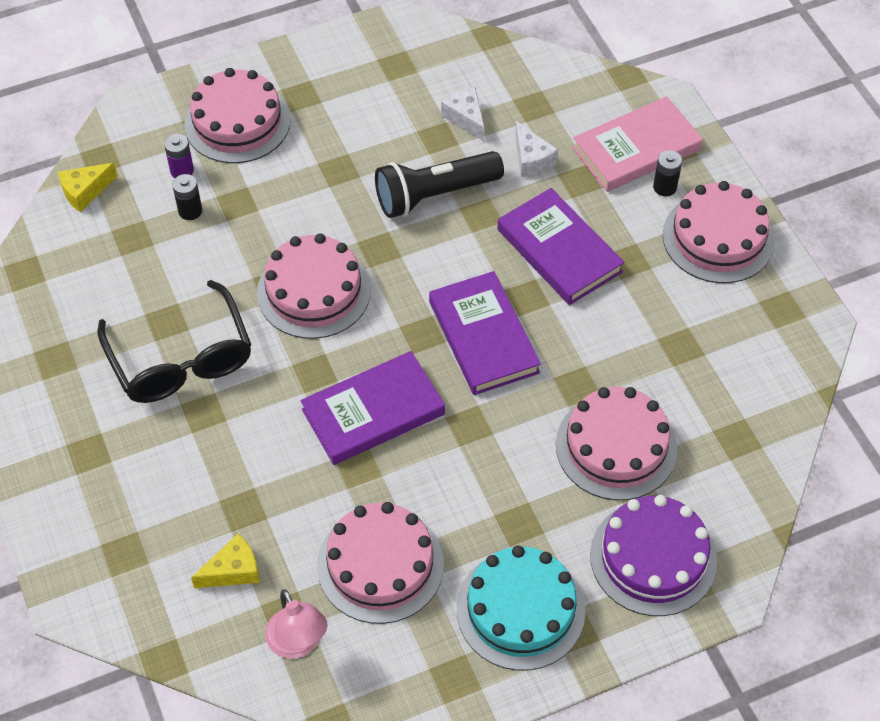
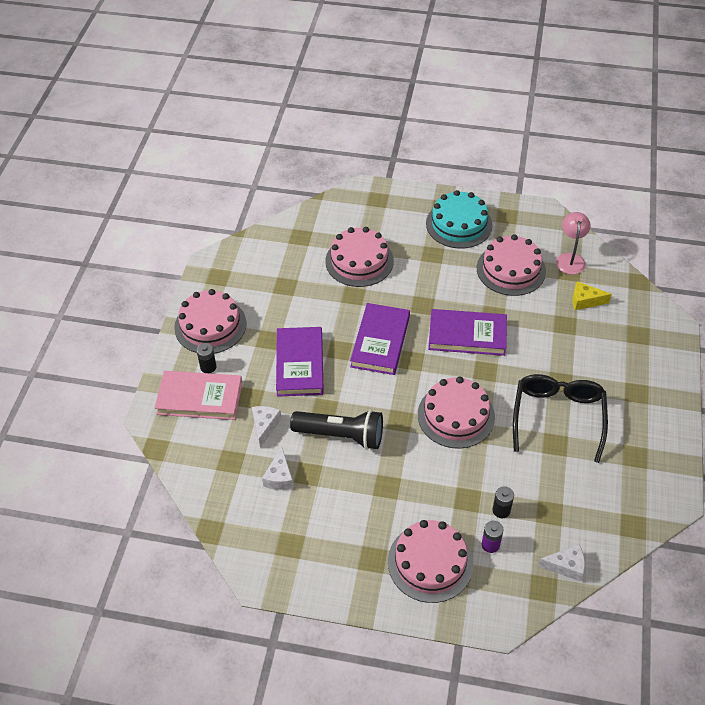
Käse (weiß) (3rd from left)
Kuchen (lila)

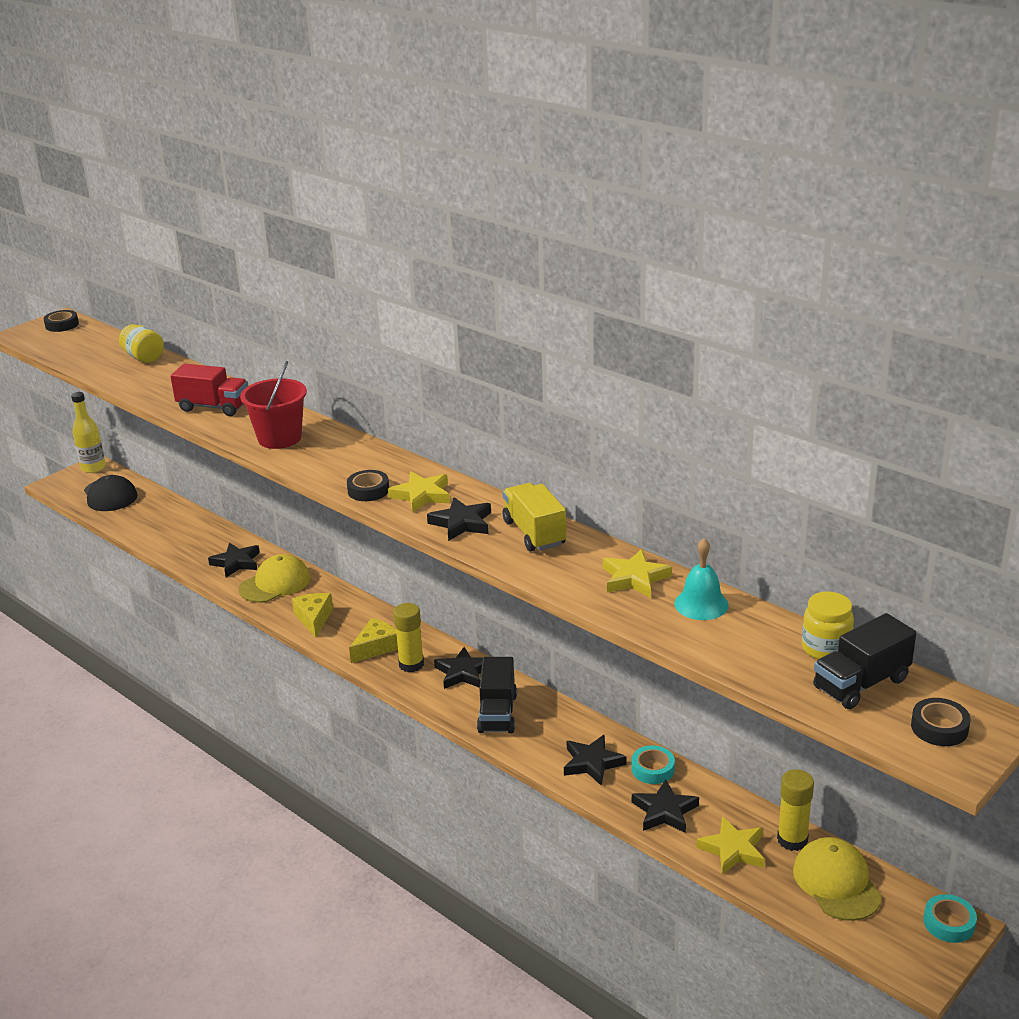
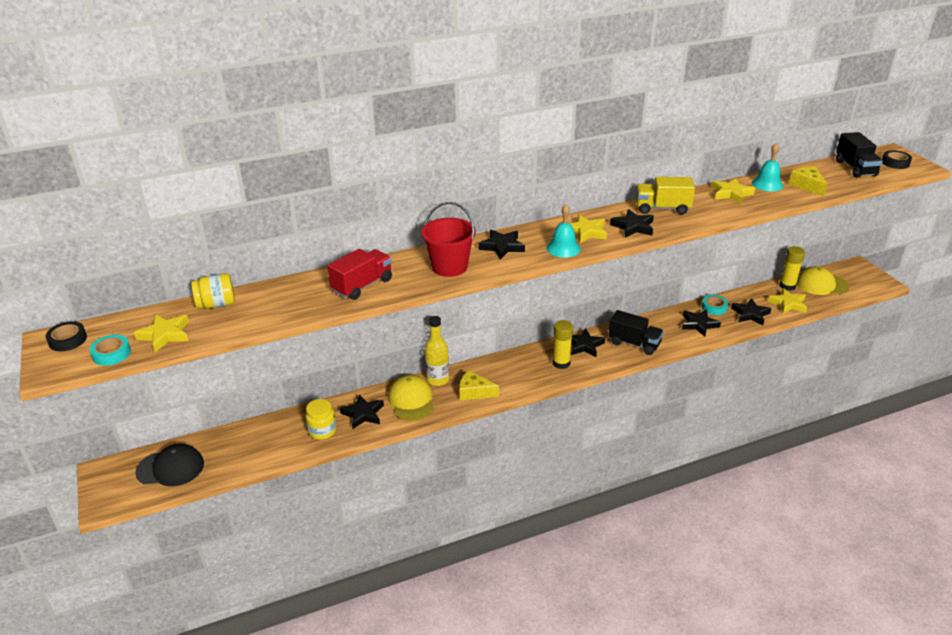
Klebeband (türkis) (1st from left)
Stern (gelb) (1st from left)
Einmachglas (gelb) (2nd from left)
Flasche (gelb)
Stern (schwarz) (2nd from left)
Glocke (türkis) (1st from left)
Käse (gelb) (2nd from left)

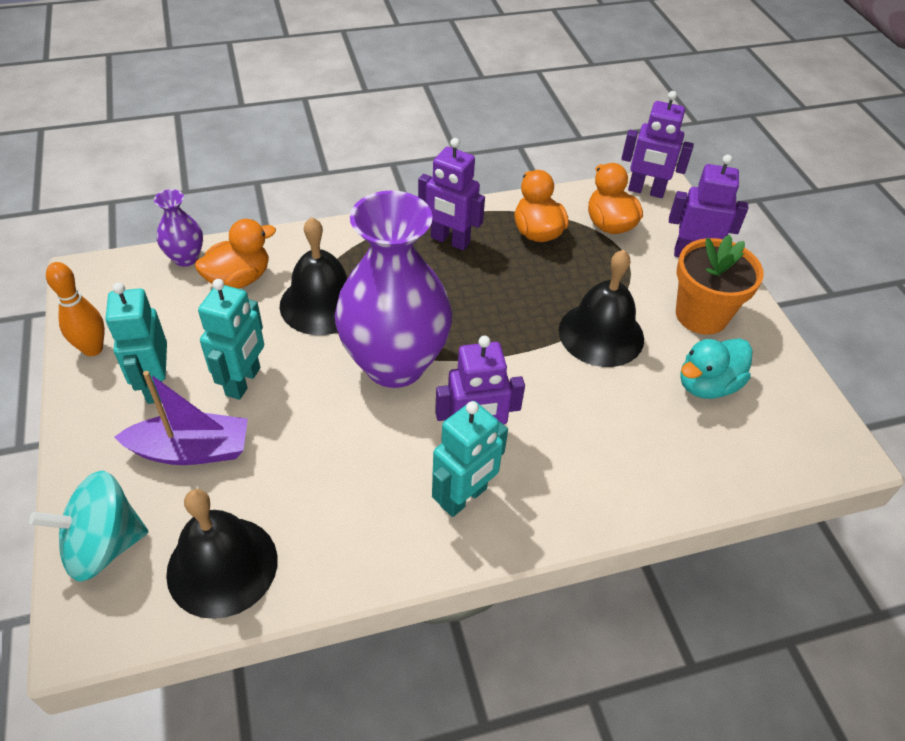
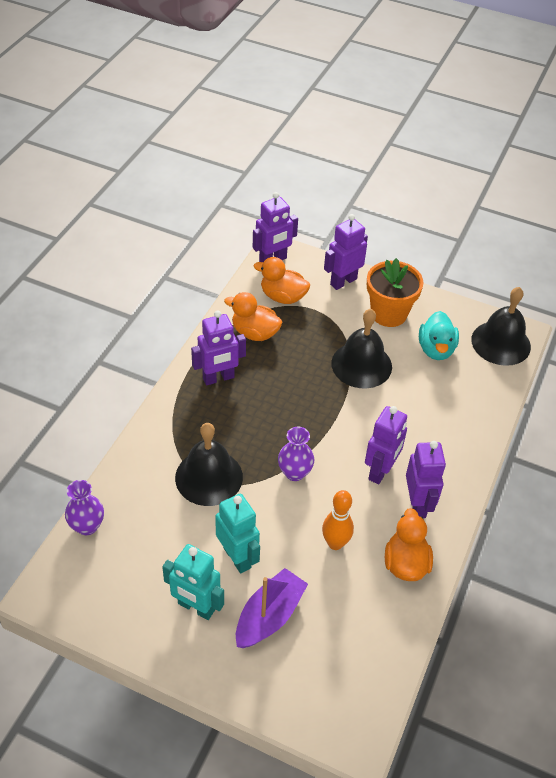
Vase (lila) (2nd from left)
Bowlingkegel (orange)
Ente (orange) (3rd from left)
Roboter (lila) (5th from left)
Glocke (schwarz) (3rd from left)
Kreisel (türkis)

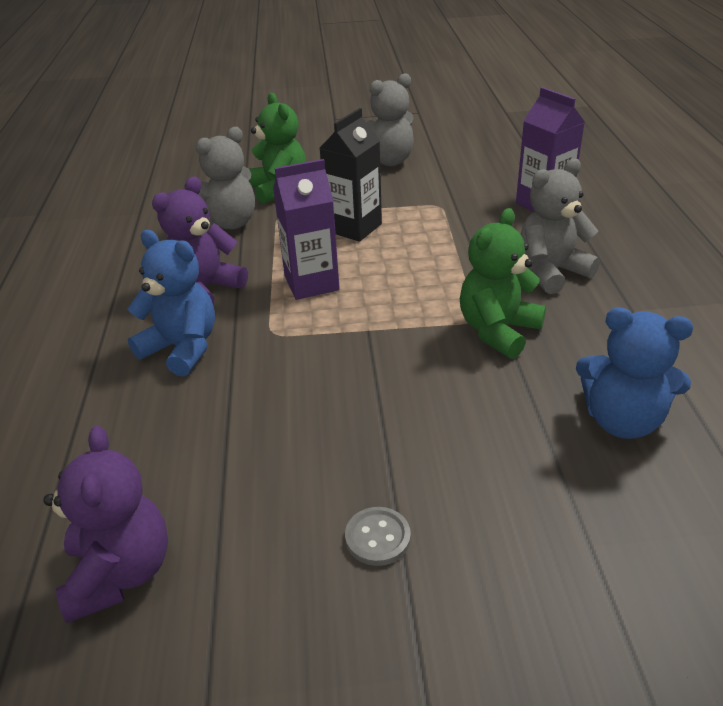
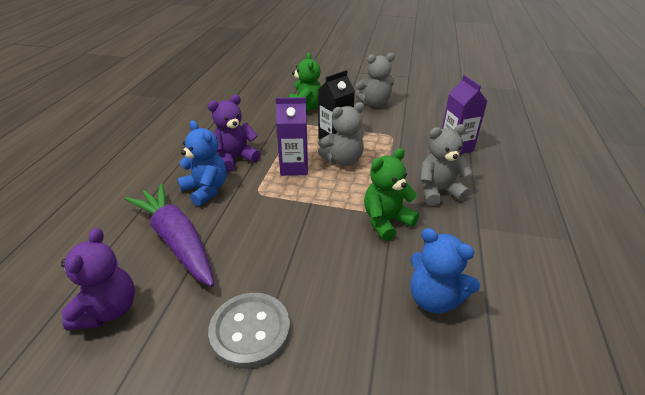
Karotte (lila)
Knopf (grau)
Teddybär (grau) (1st from left)

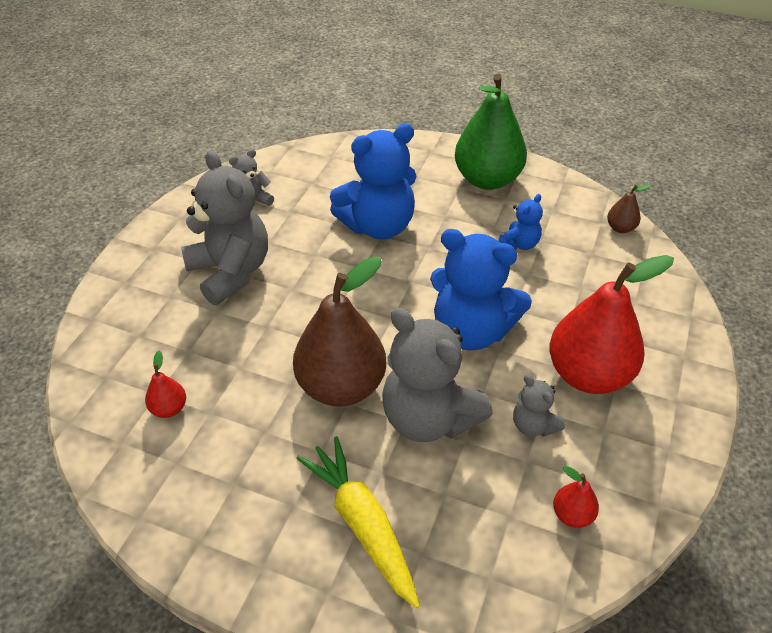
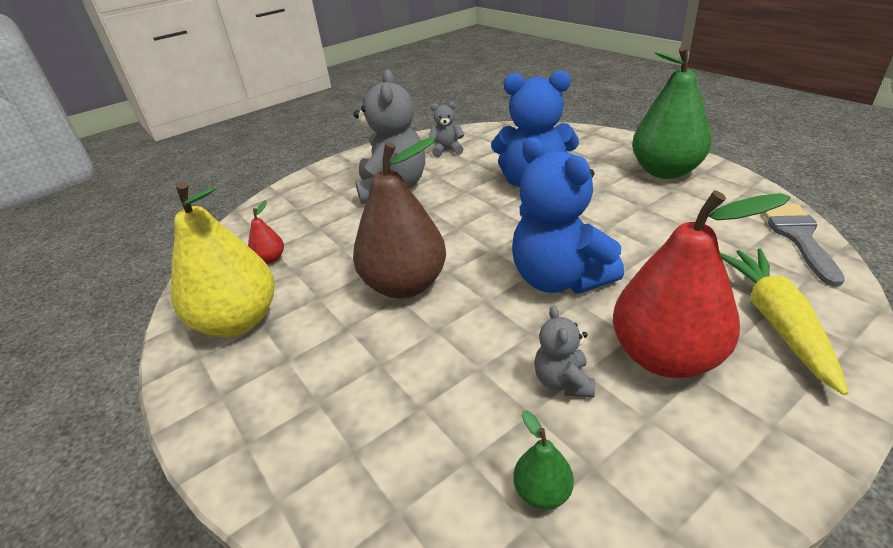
Birne (gelb)
Birne (grün) (1st from left)
Karotte (gelb)
Pinsel (grau)
Teddybär (grau) (3rd from left in the first image)
Teddybär (blau) (3rd from left in the first image)

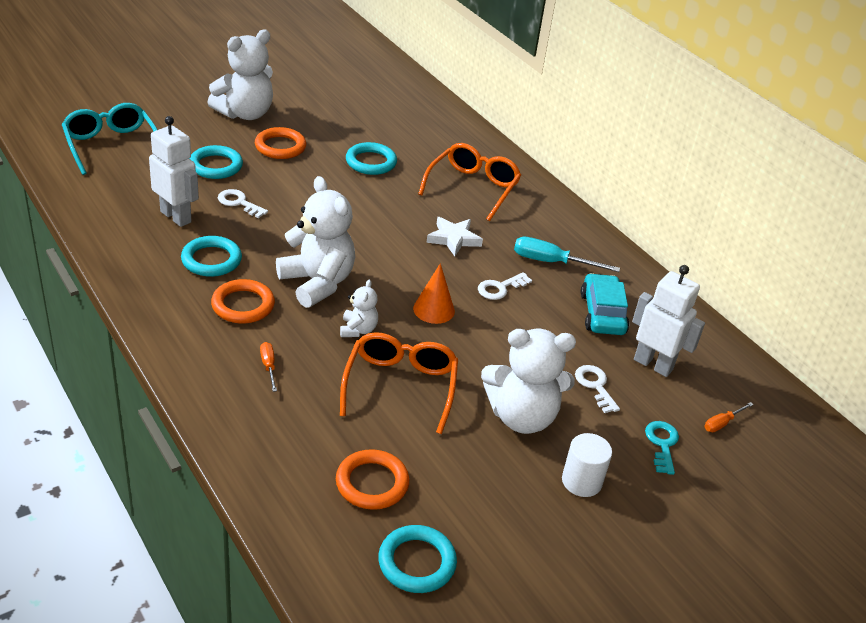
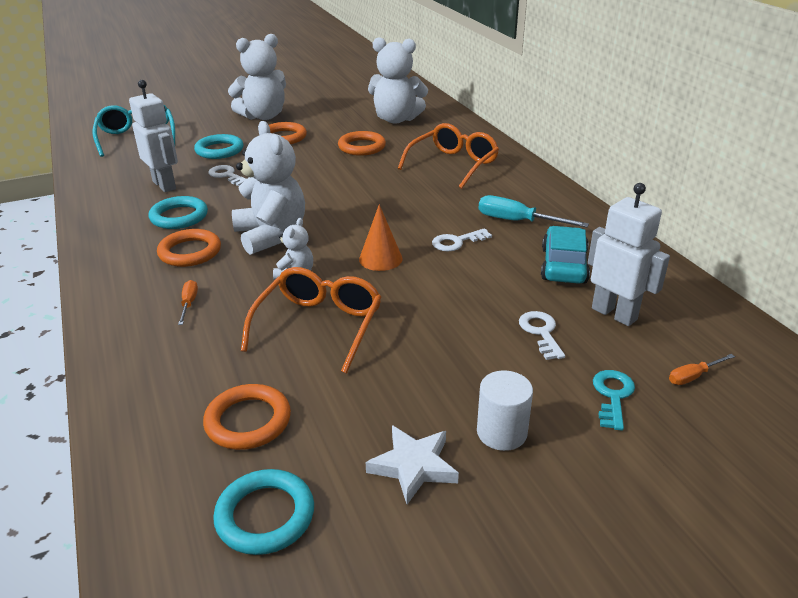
Ring (orange) (4th from left)
Stern (weiß)
Teddybär (weiß) (4th from left)

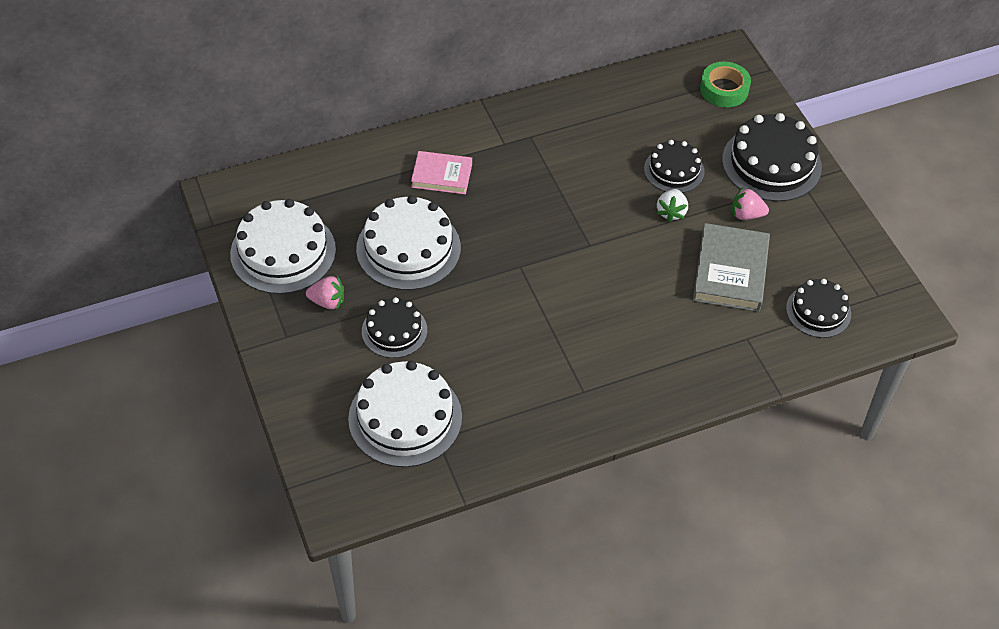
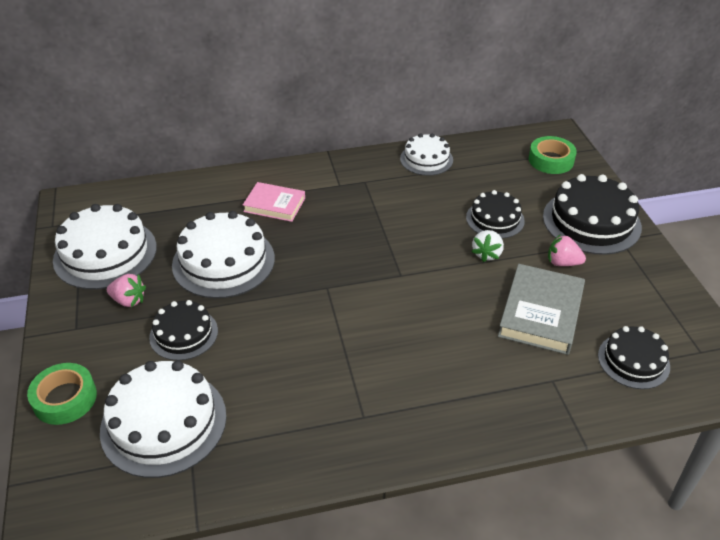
Klebeband (grün) (1st from left)
Kuchen (weiß) (4th from left)

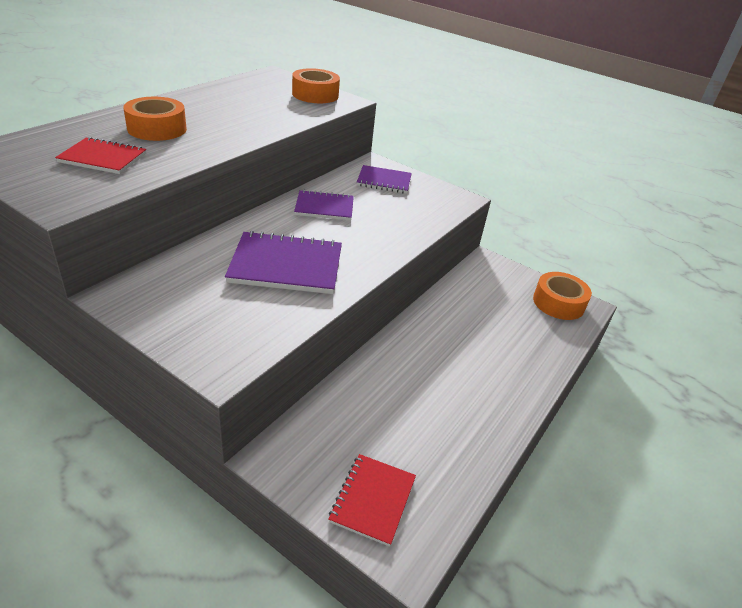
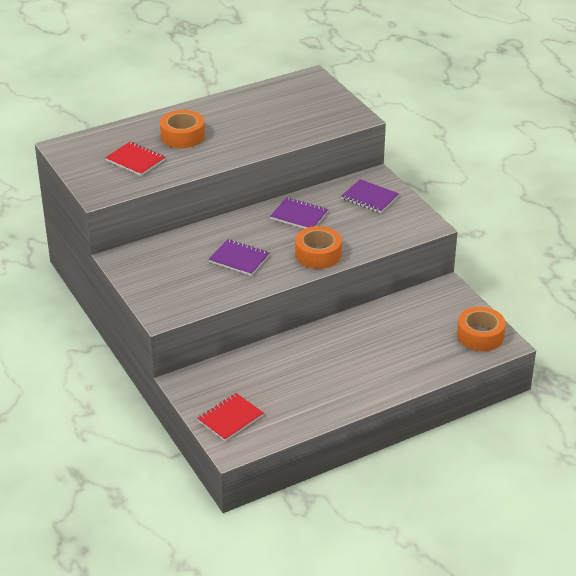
Notizbuch (lila) (1st from left)
Klebeband (orange) (2nd from left)

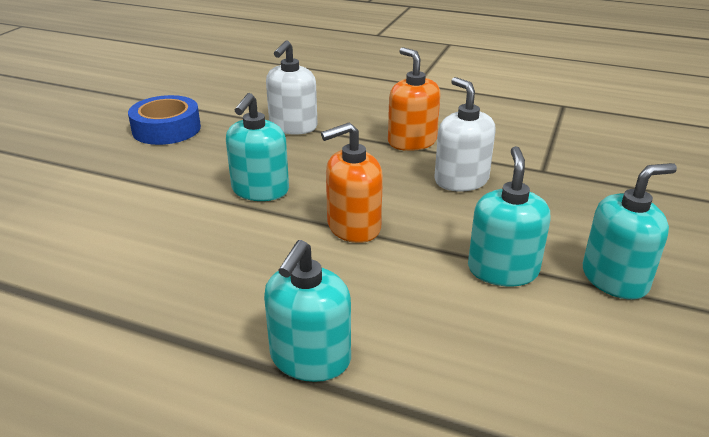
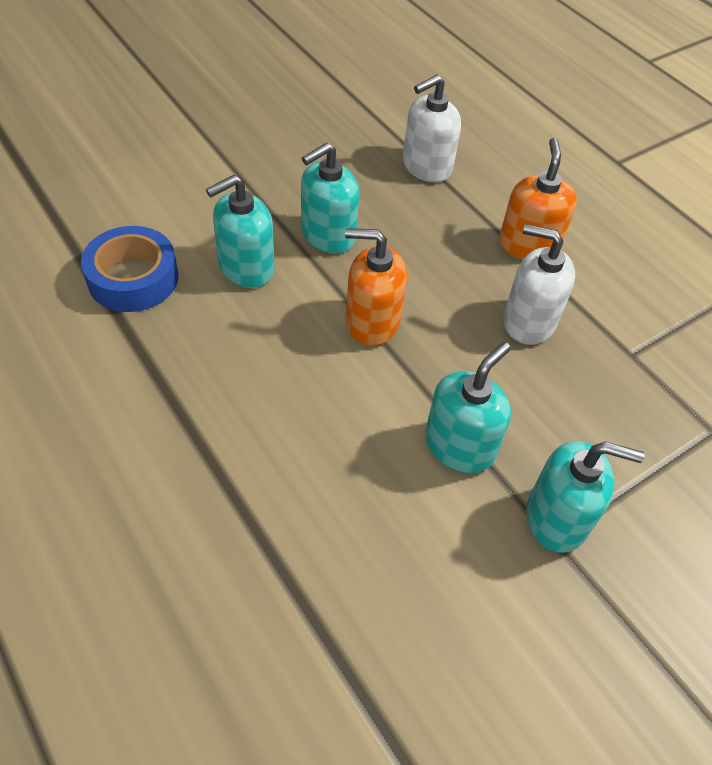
Klebeband (blau)
Seifenspender (türkis) (1st from left)
Seifenspender (weiß) (2nd from left)

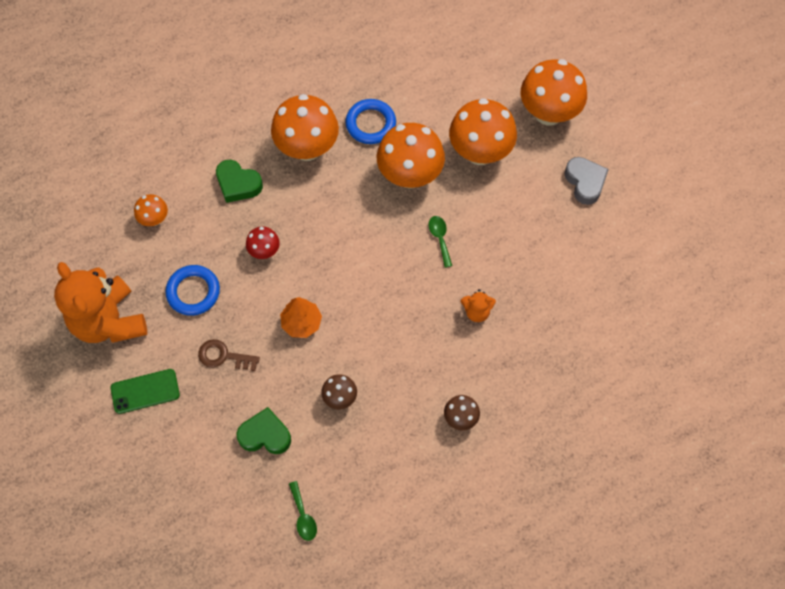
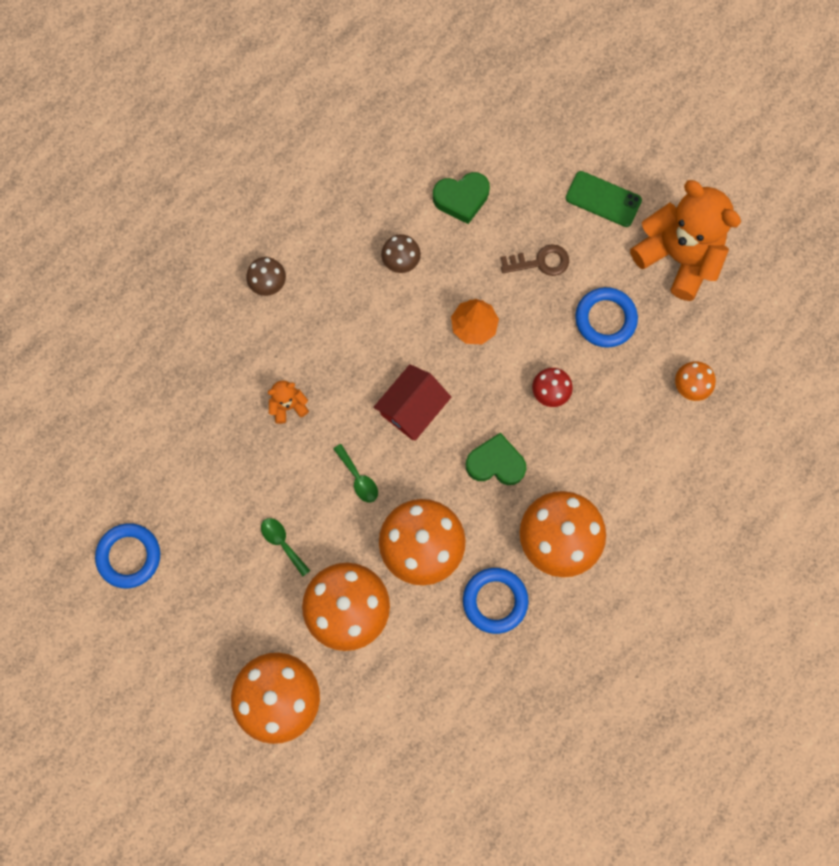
Ring (blau) (1st from left)
Löffel (grün) (1st from left)
Haus (rot)
Herz (grün) (2nd from left)
Handy (grün)
Herz (grau)

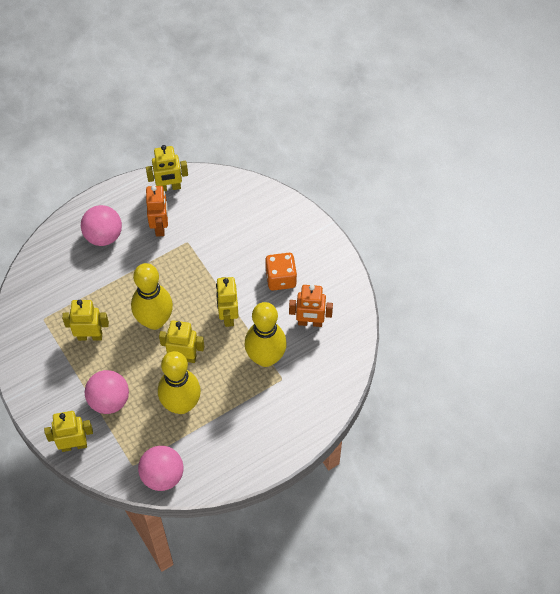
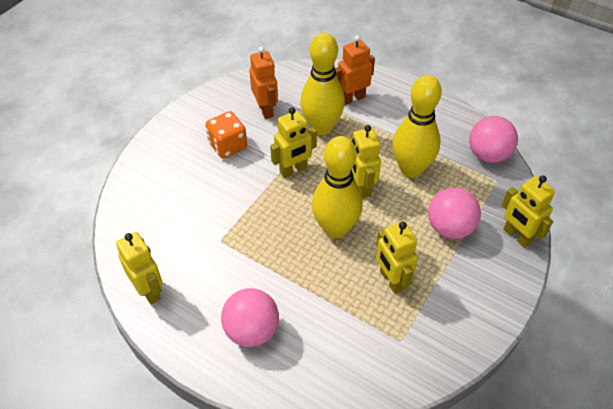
Roboter (orange) (2nd from left)

